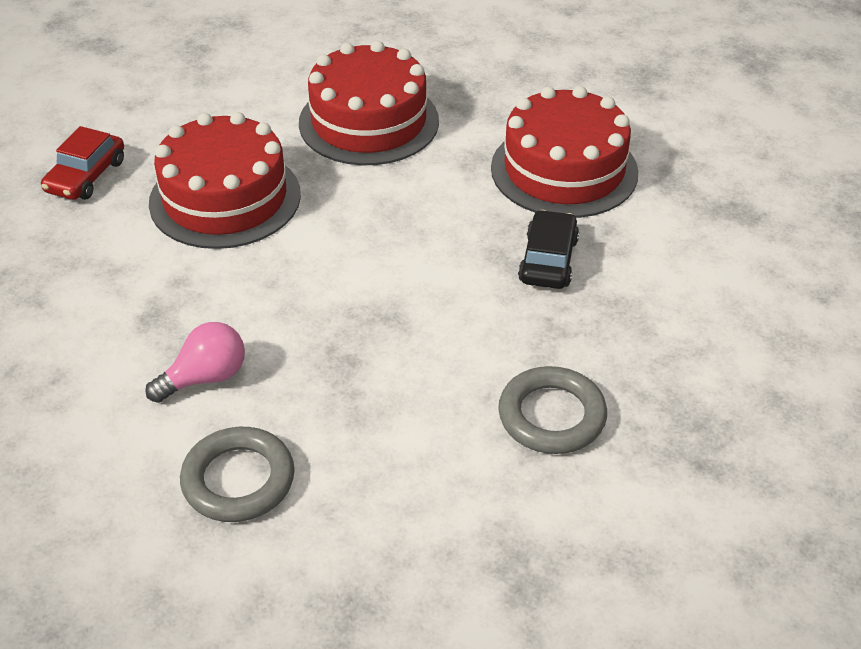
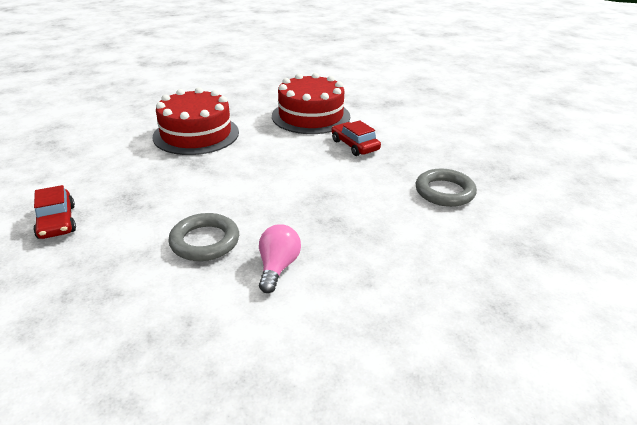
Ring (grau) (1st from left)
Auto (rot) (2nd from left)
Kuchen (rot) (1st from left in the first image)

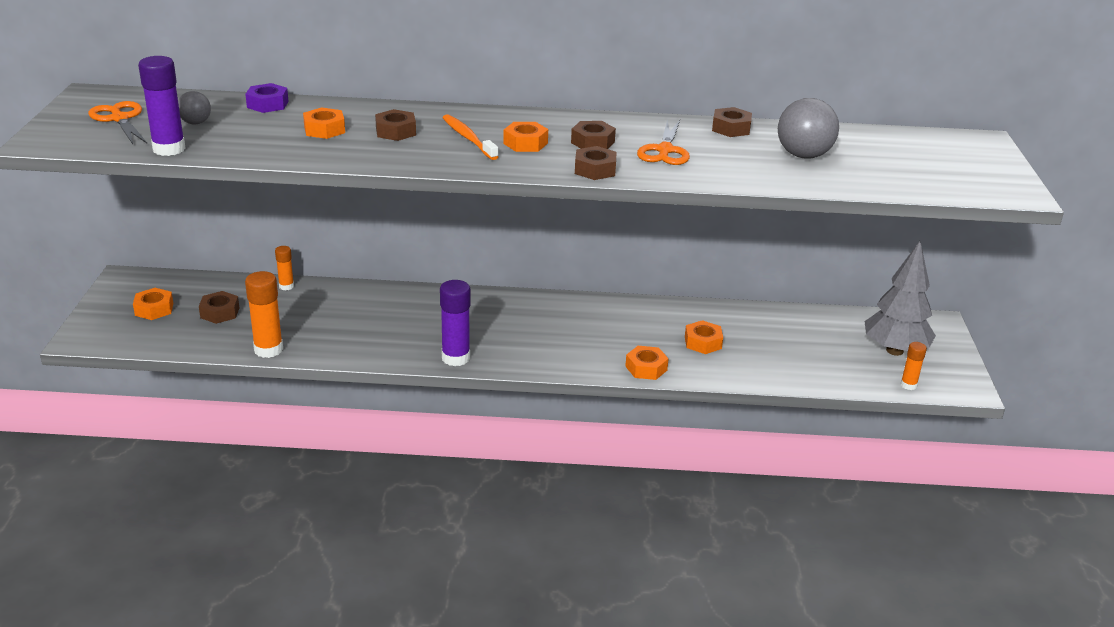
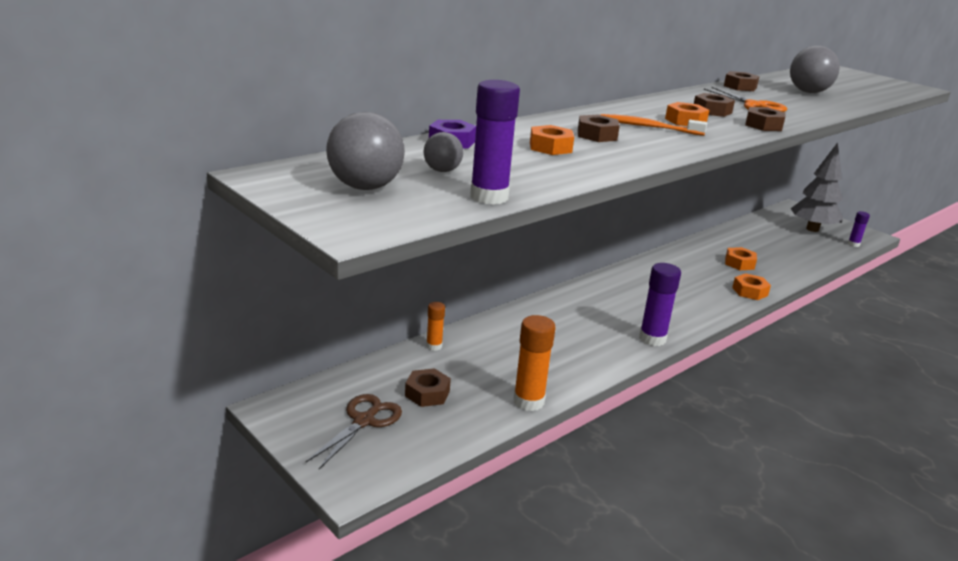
Schere (braun)
Ball (grau) (1st from left)
Klebestift (lila) (3rd from left)

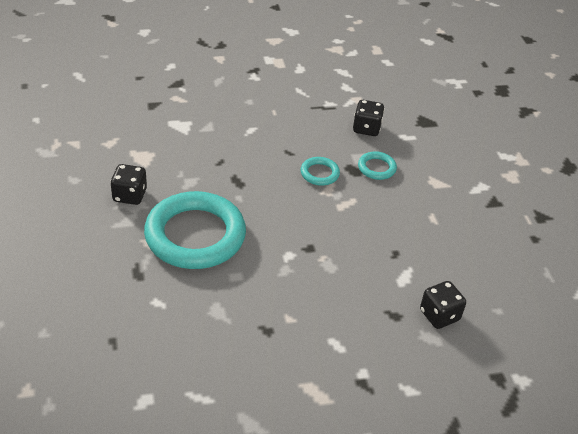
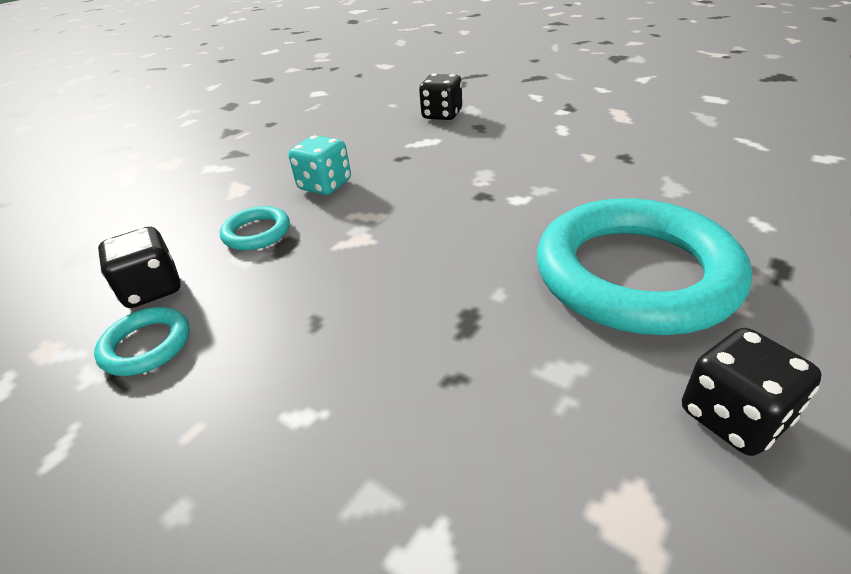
Ring (türkis) (1st from left)
Spielwürfel (türkis)

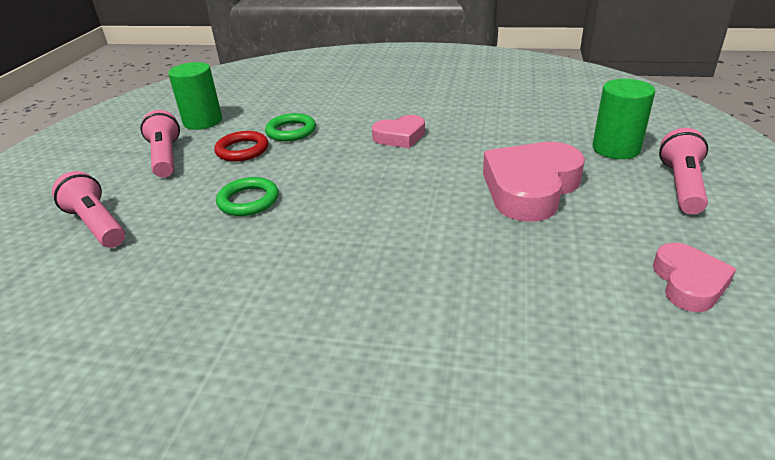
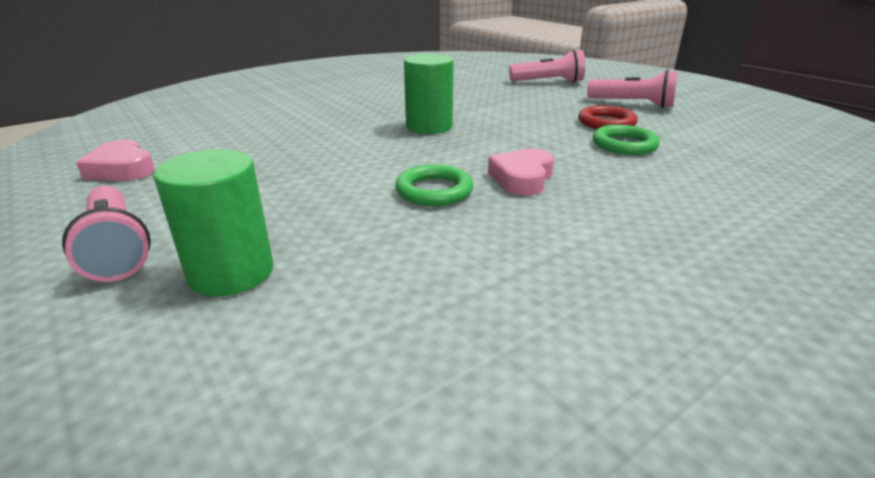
Ring (grün) (1st from left)
Vollzylinder (grün) (2nd from left)
Herz (rosa) (2nd from left in the first image)

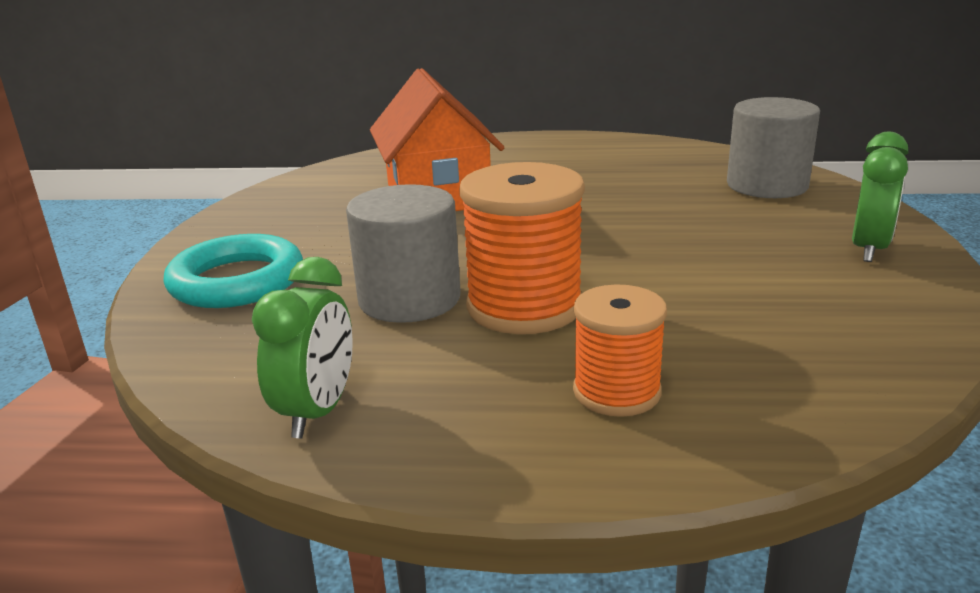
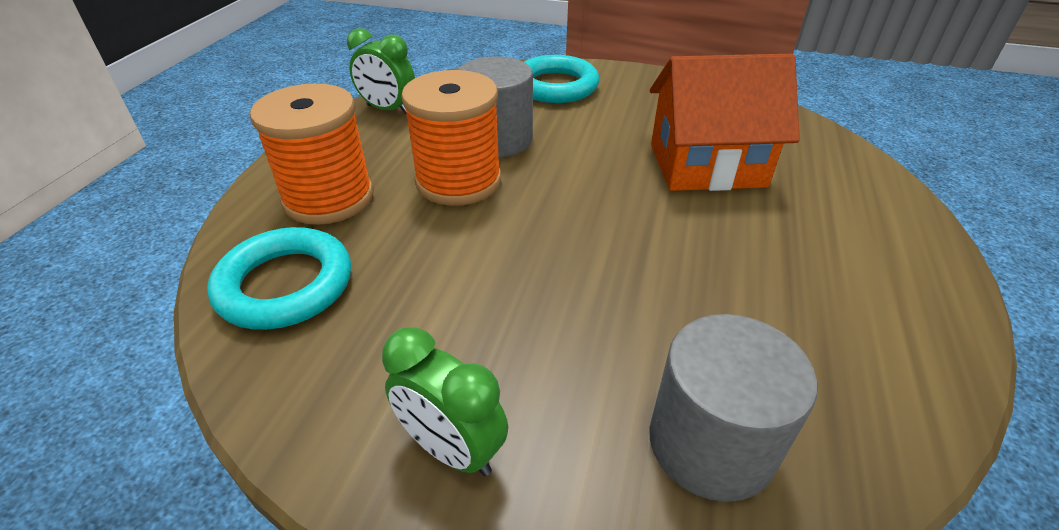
Ring (türkis) (1st from left)
Garnrolle (orange) (1st from left)

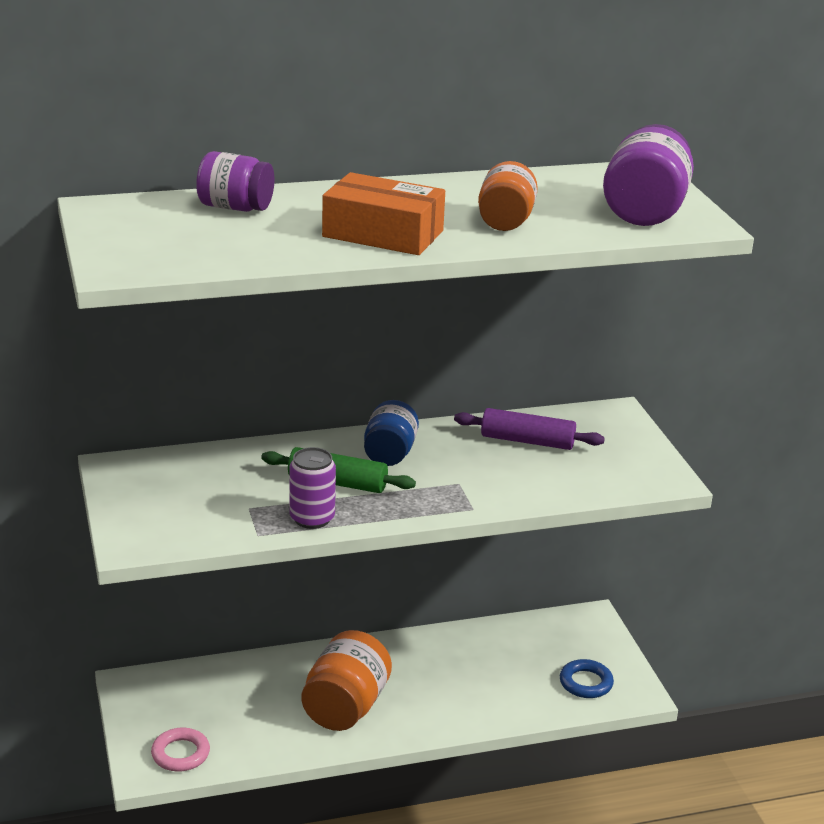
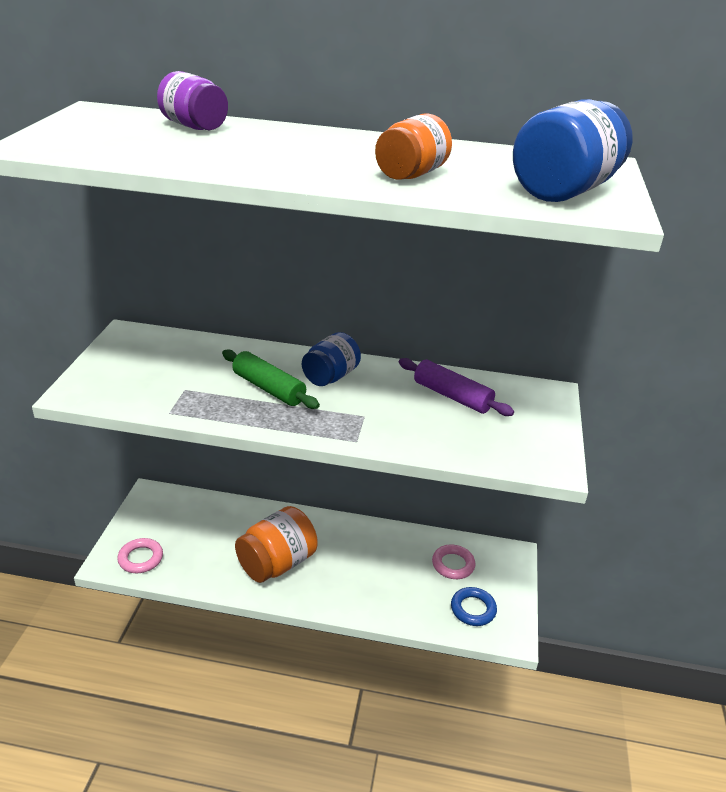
Ring (rosa) (2nd from left)
Einmachglas (blau) (2nd from left)
Dose (lila)
Schachtel (orange)

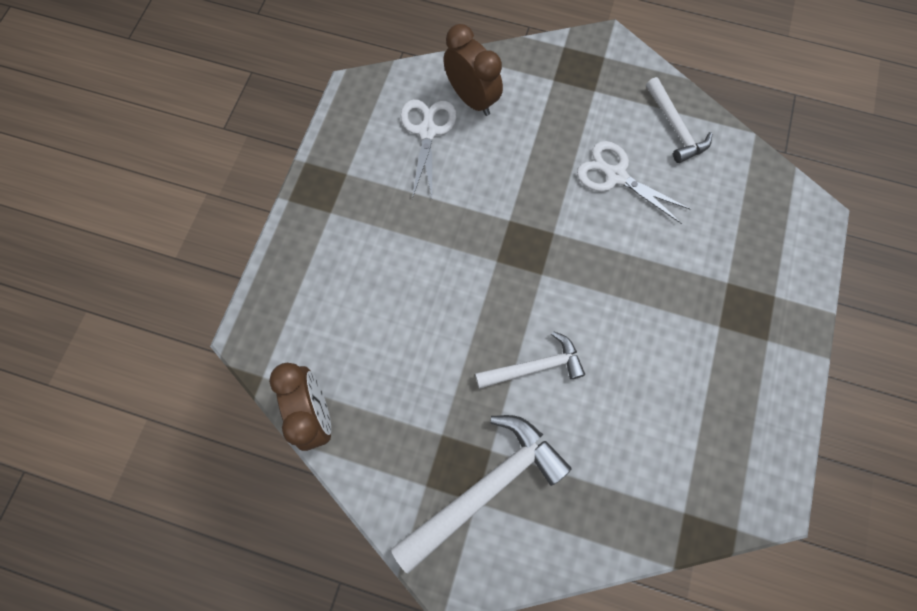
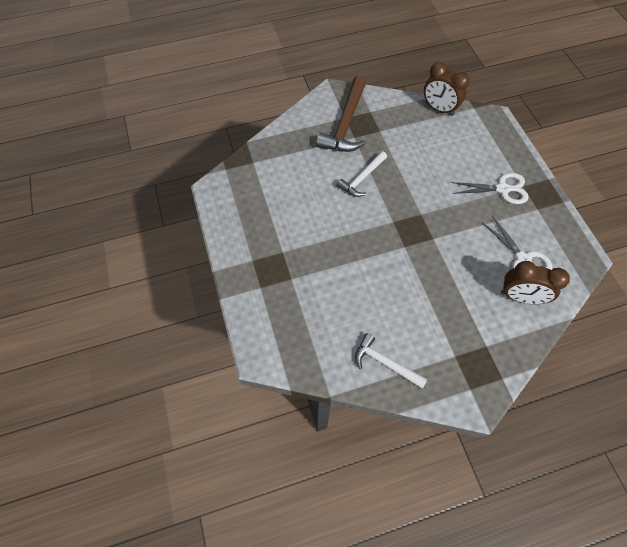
Hammer (braun)
Schere (weiß) (1st from left)

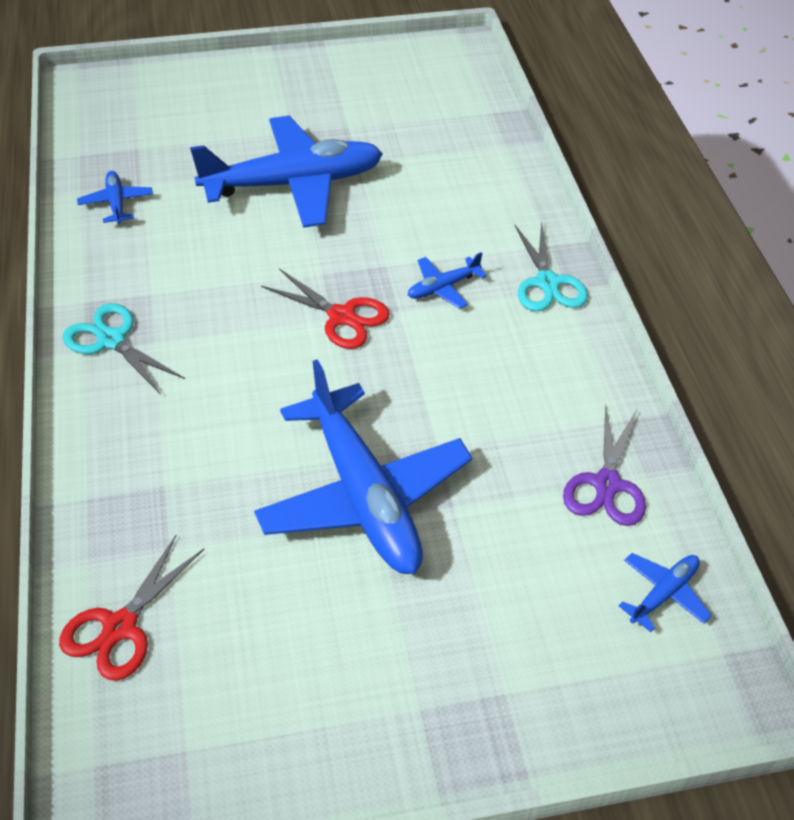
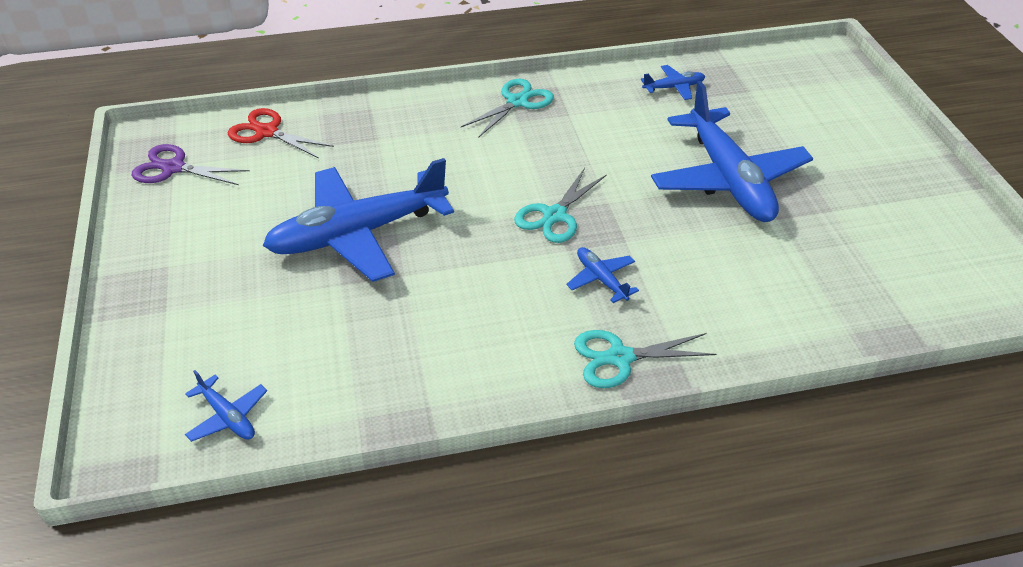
Schere (lila)
Schere (türkis) (2nd from left)

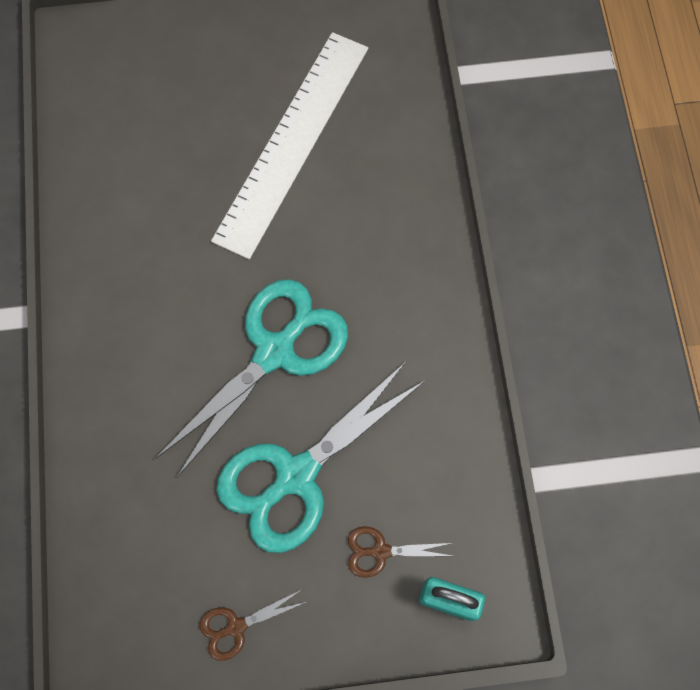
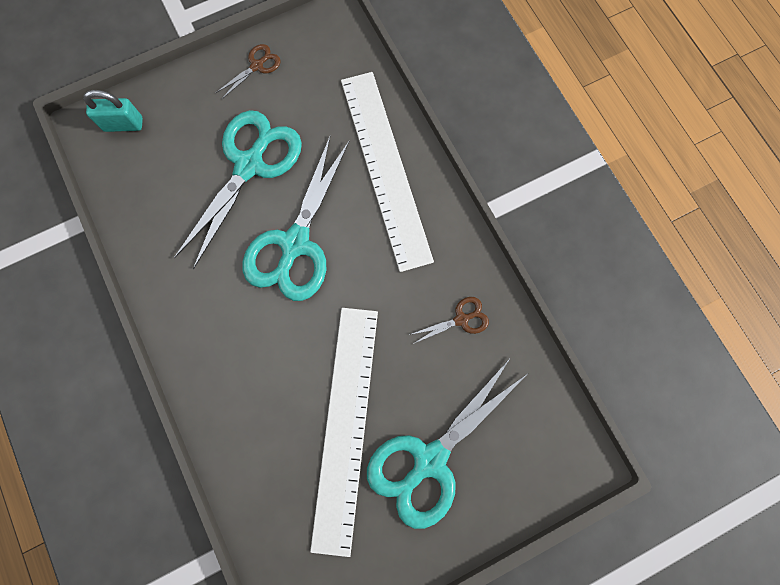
Lineal (weiß) (2nd from left)
Schere (türkis) (3rd from left)
Schere (braun) (2nd from left)

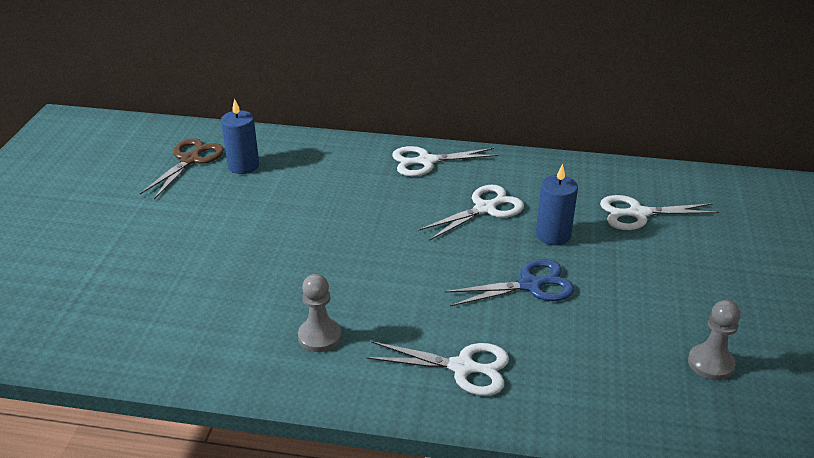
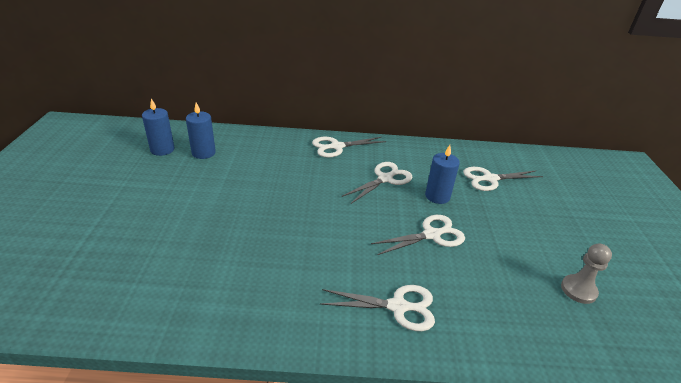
Kerze (blau) (1st from left)
Schere (weiß) (4th from left)
Bauer (grau) (1st from left in the first image)

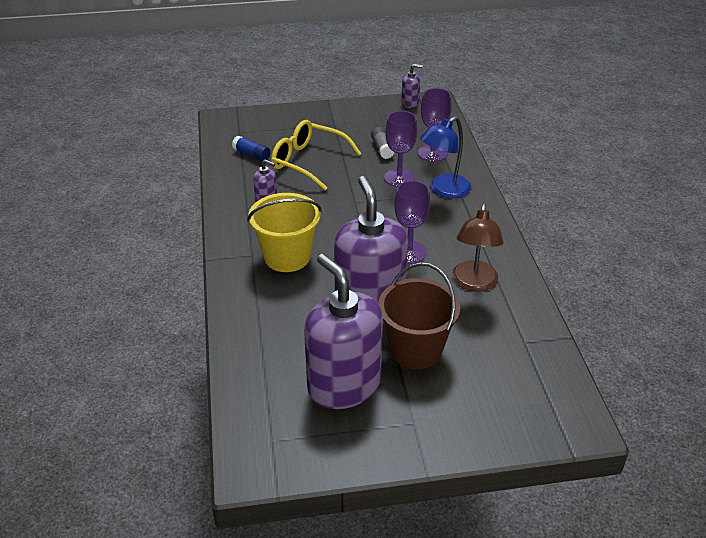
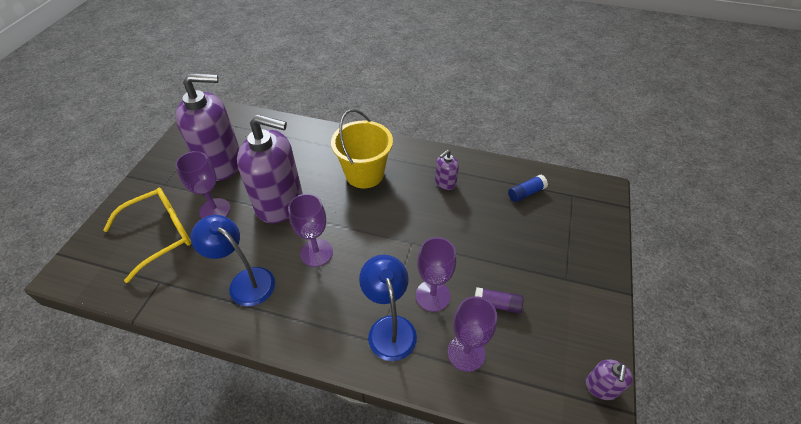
Brille (gelb)
Kelch (lila) (1st from left)
Lampe (blau) (1st from left)
Klebestift (lila)

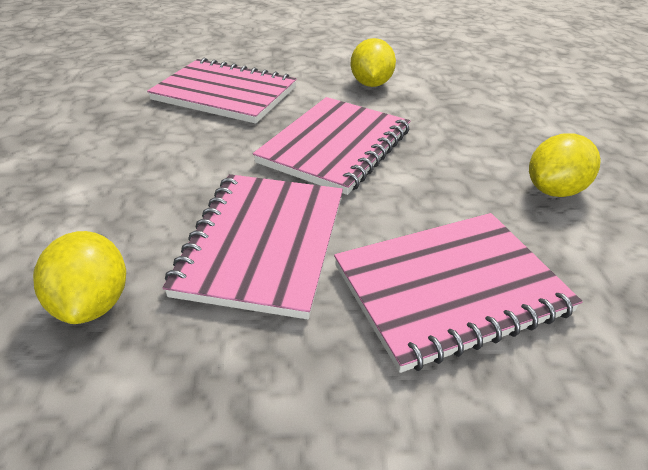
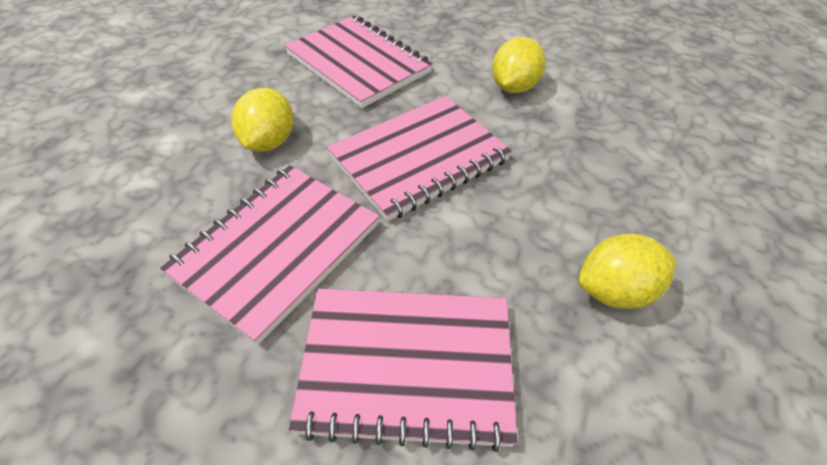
Zitrone (gelb) (1st from left)

